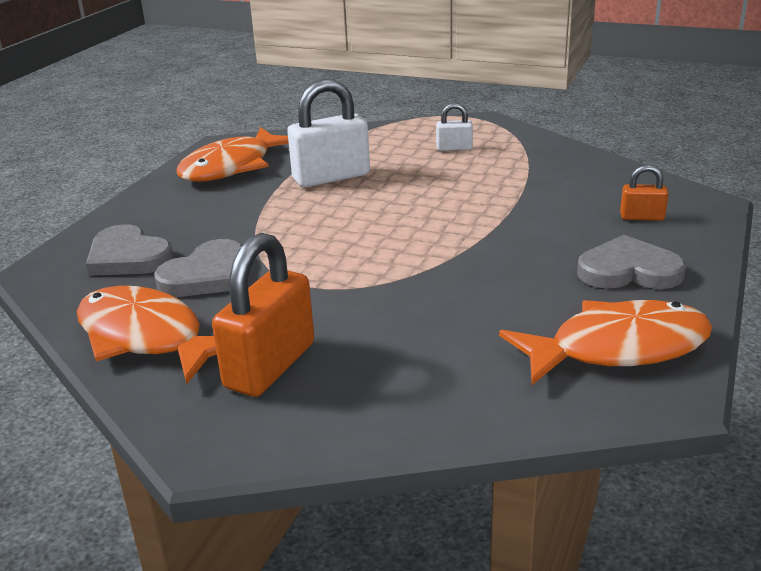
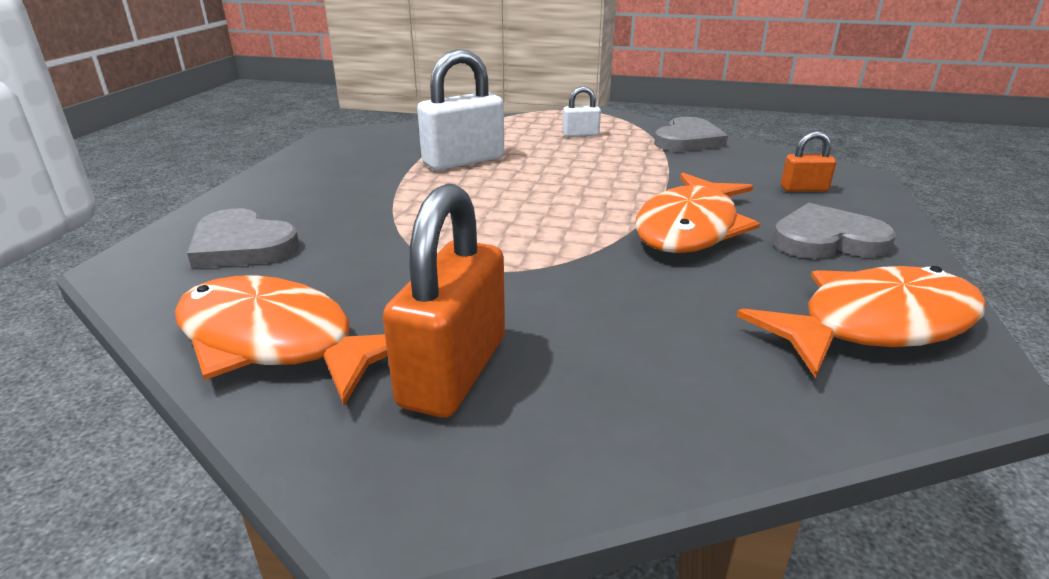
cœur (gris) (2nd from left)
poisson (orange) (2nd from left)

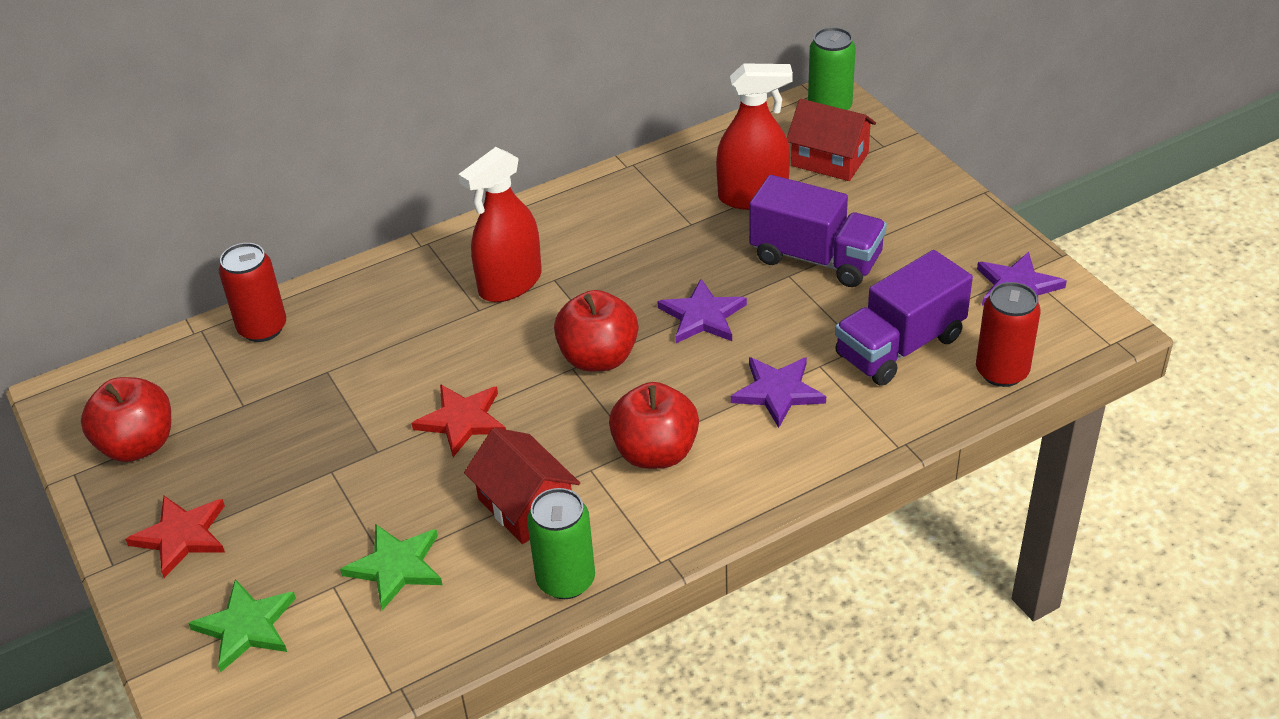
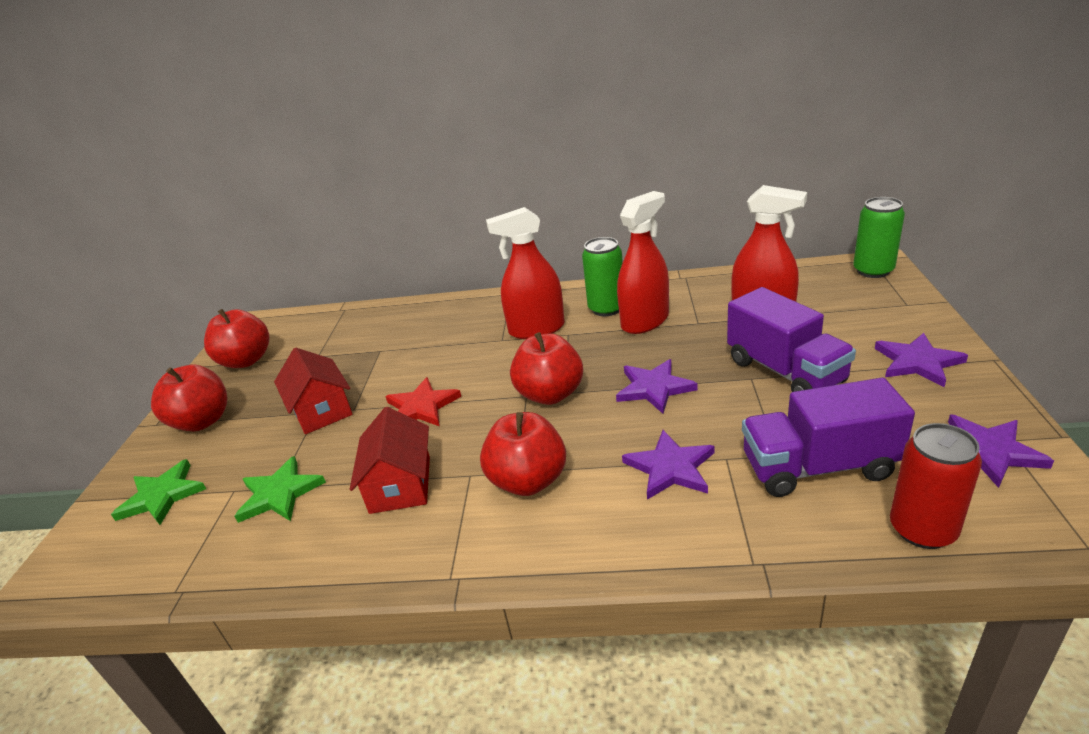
pomme (rouge) (1st from left)
canette (rouge) (1st from left in the first image)
canette (vert) (1st from left)
maison (rouge) (1st from left)
vaporisateur (rouge) (2nd from left)
étoile (violet) (3rd from left)

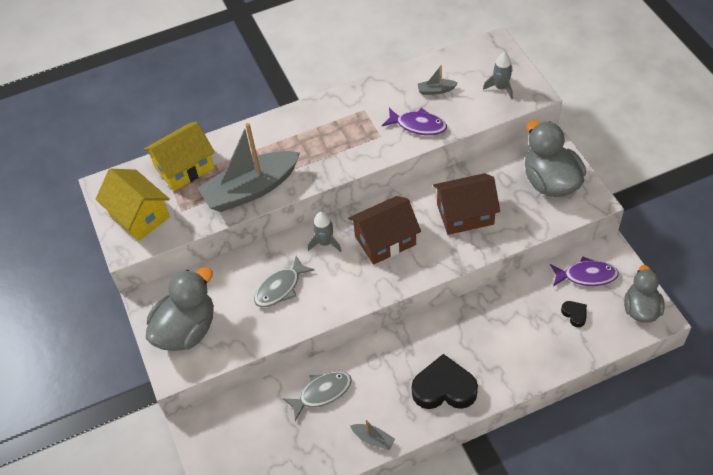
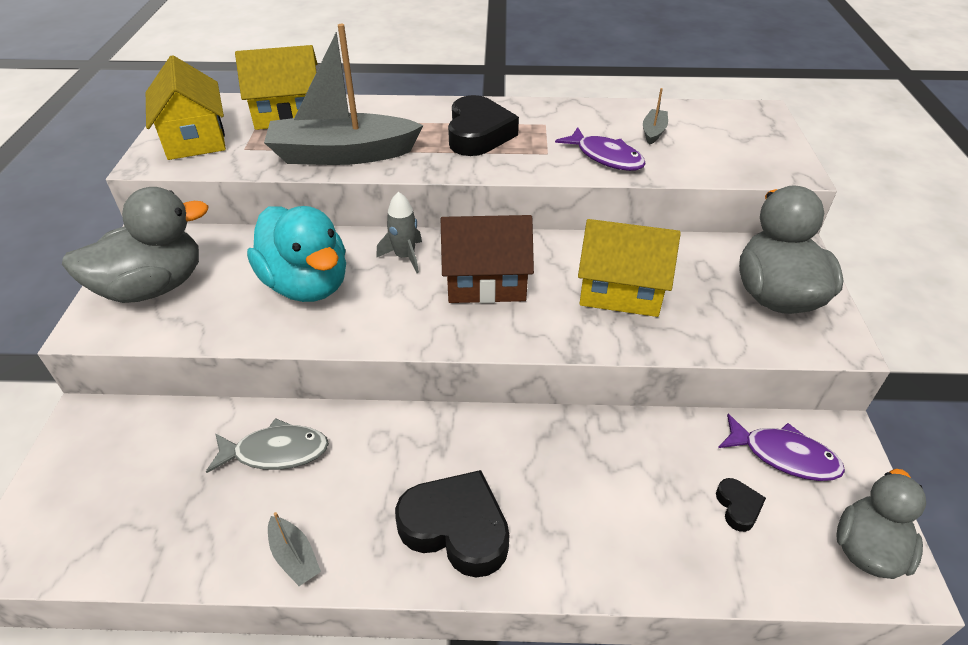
canard (turquoise)
bateau (gris) (3rd from left)
maison (jaune) (3rd from left)
fusée (gris) (2nd from left in the first image)
cœur (noir) (2nd from left)

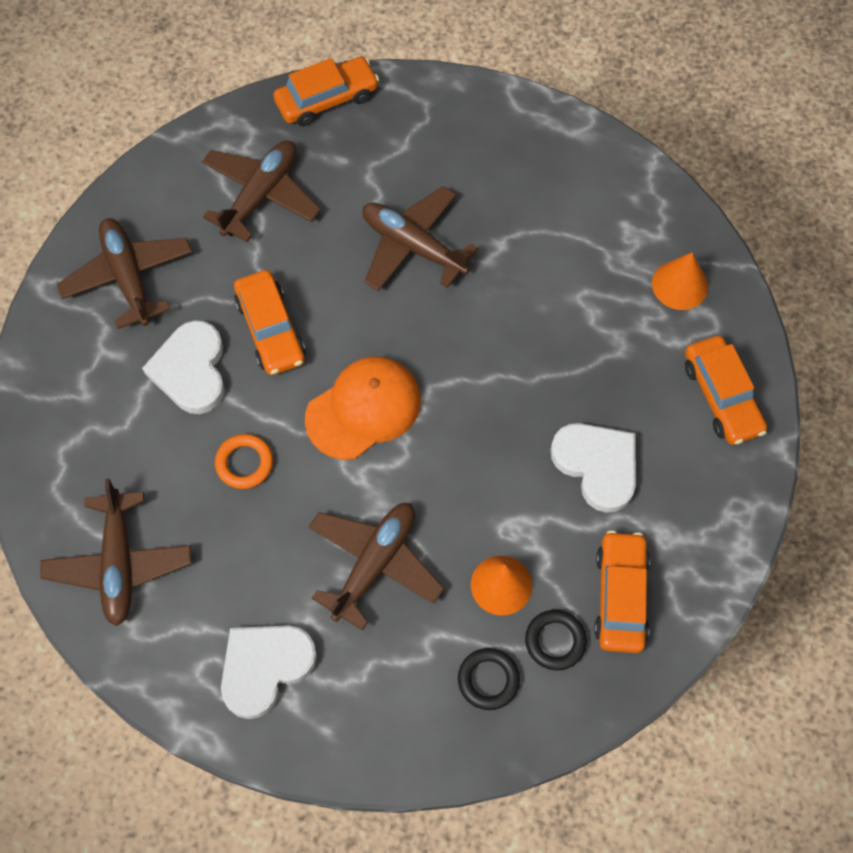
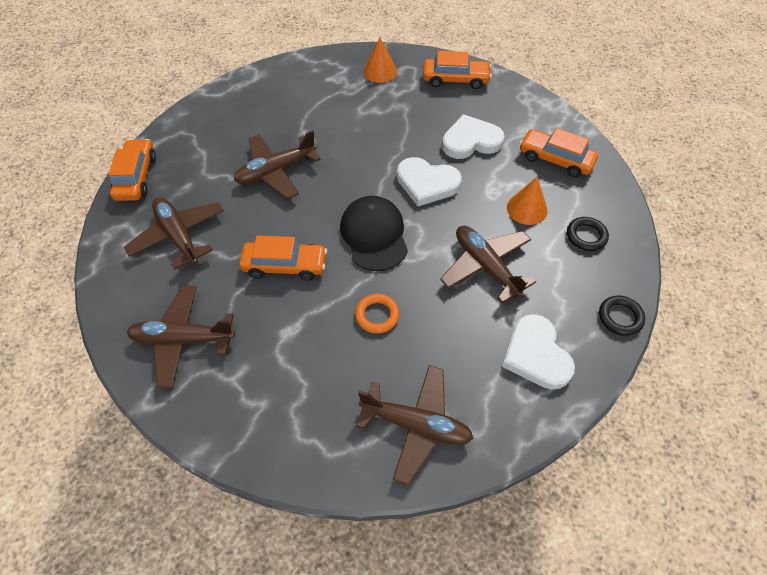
cœur (blanc) (1st from left)
casquette (noir)
anneau (noir) (2nd from left)

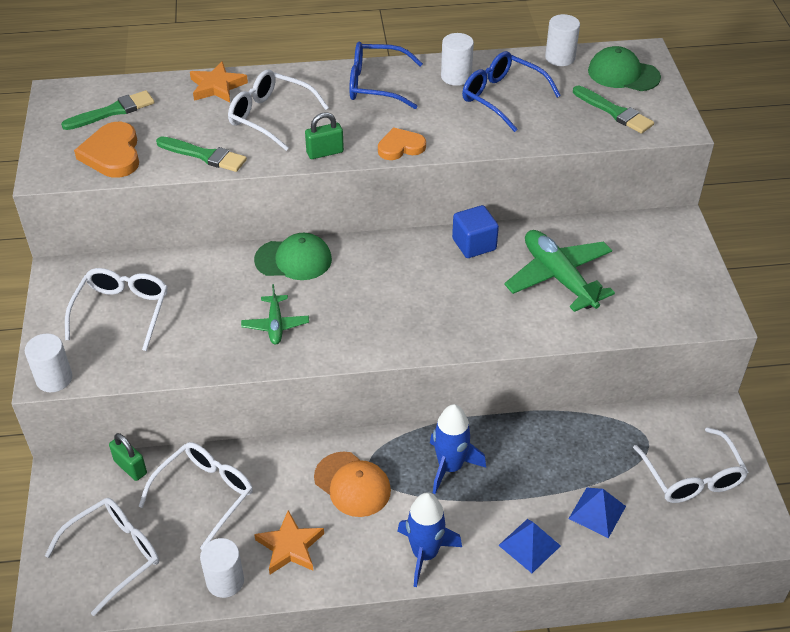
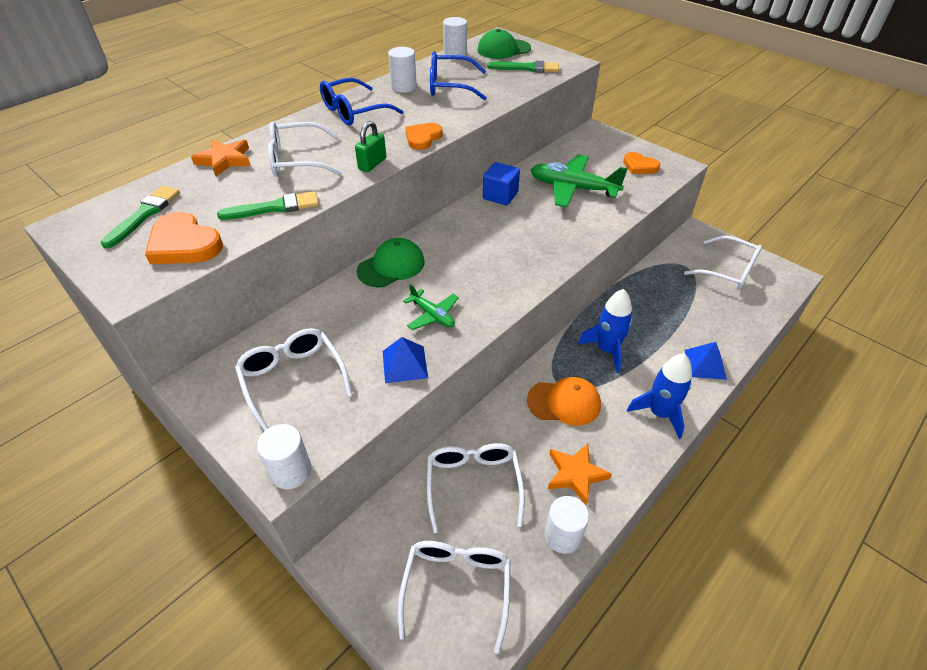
cadenas (vert) (1st from left in the first image)
pyramide (bleu) (1st from left)
cœur (orange) (3rd from left)

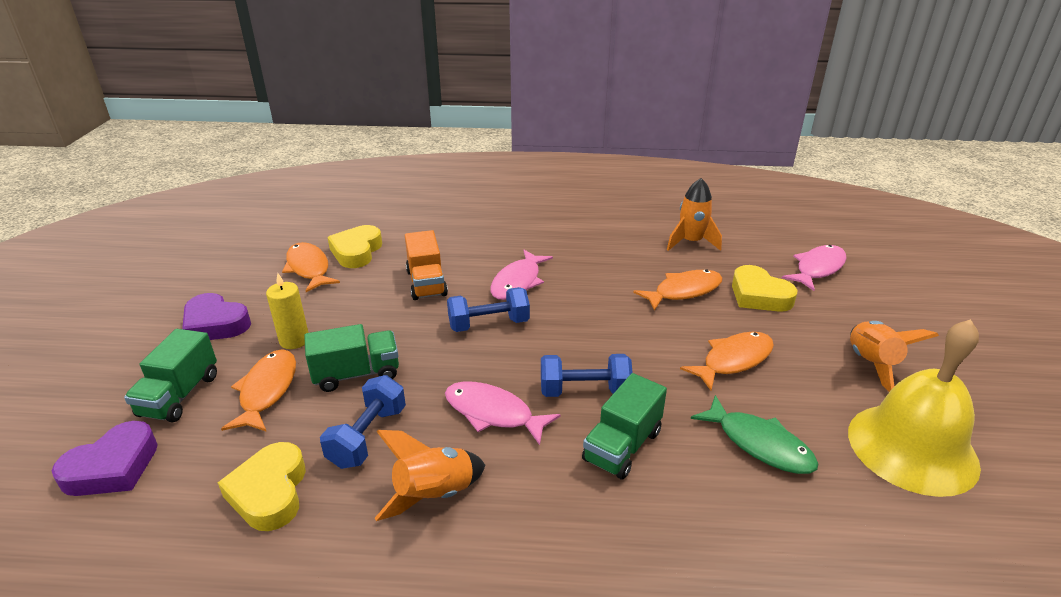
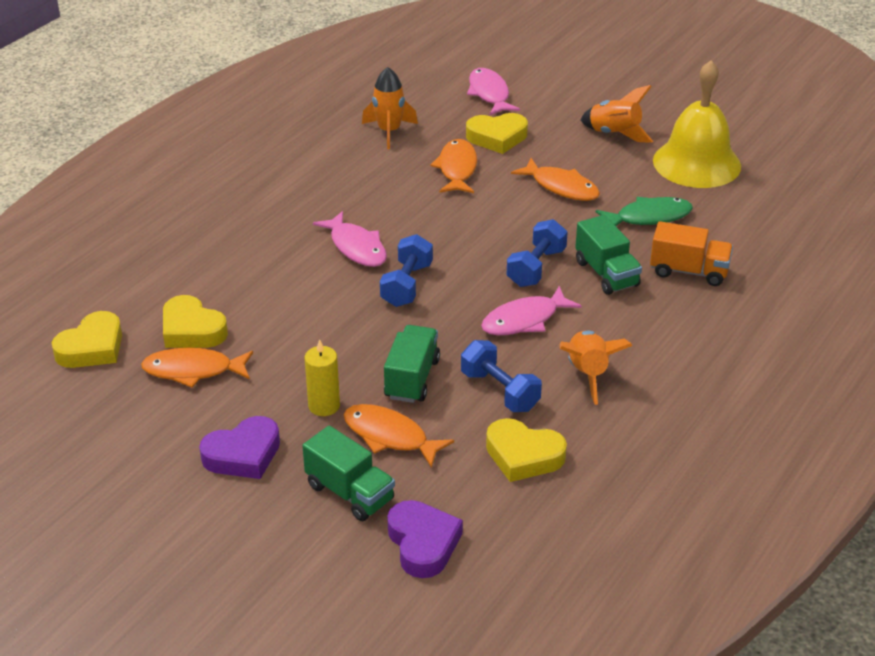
camion (orange)
poisson (orange) (4th from left)
cœur (jaune) (1st from left)

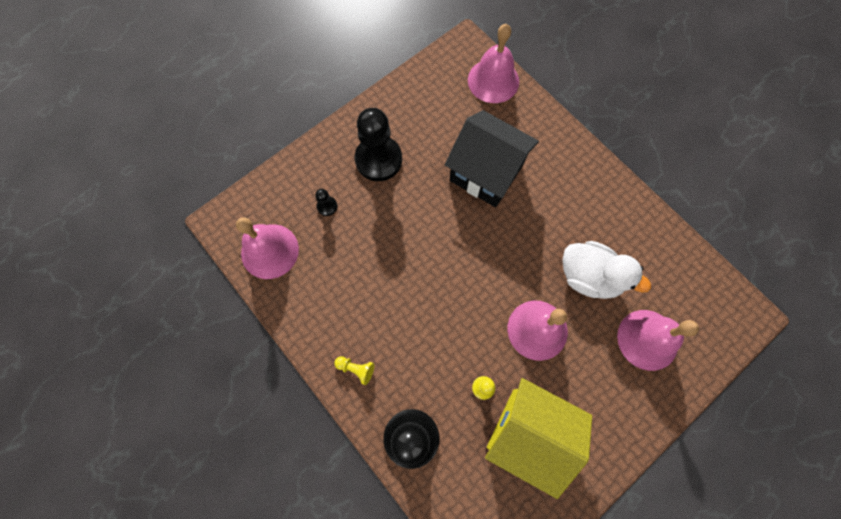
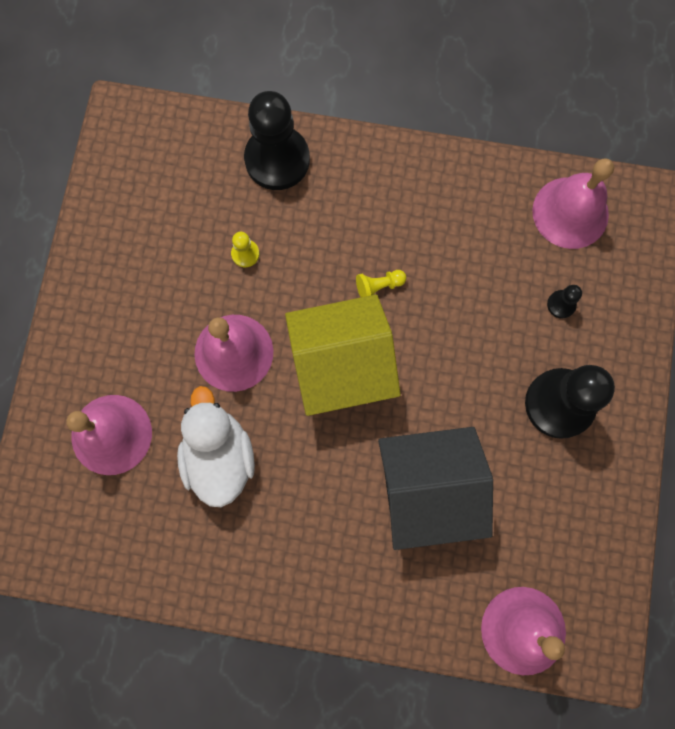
pion (jaune) (2nd from left)
maison (jaune)
canard (blanc)

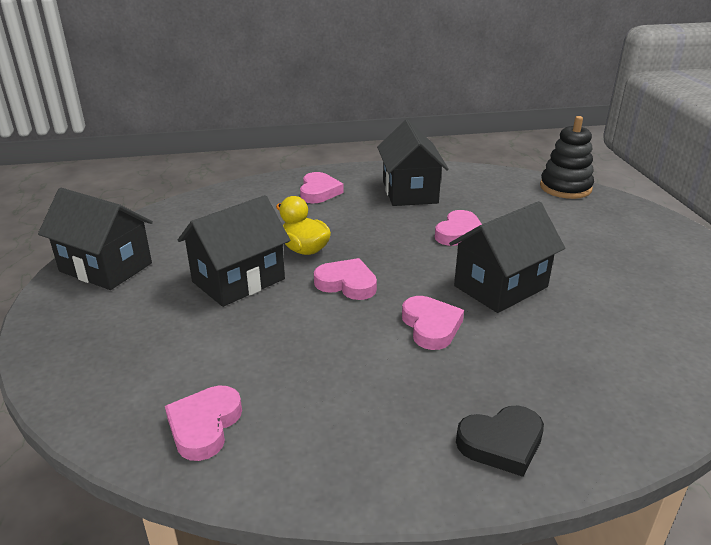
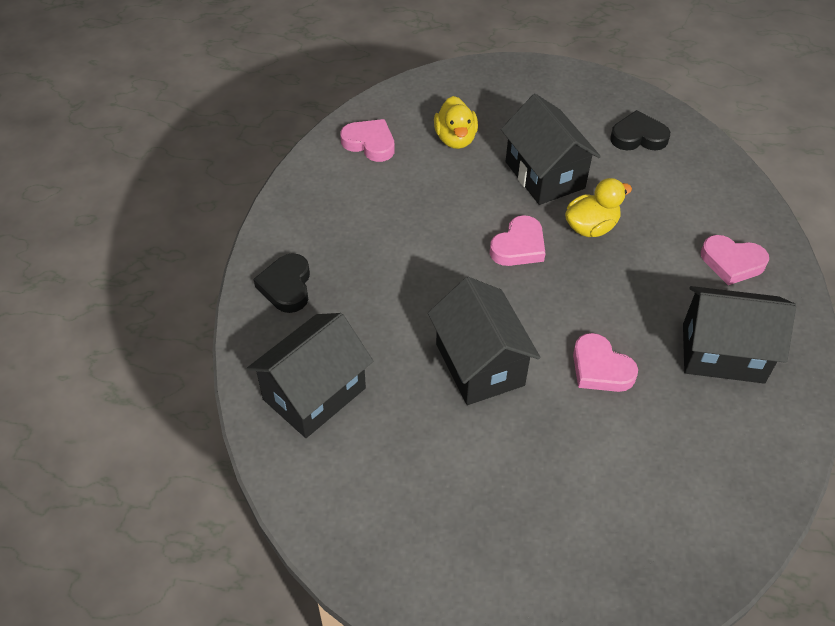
maison (noir) (1st from left)
cœur (rose) (4th from left in the first image)
jouet à empiler (noir)
canard (jaune) (1st from left)
cœur (noir) (2nd from left)

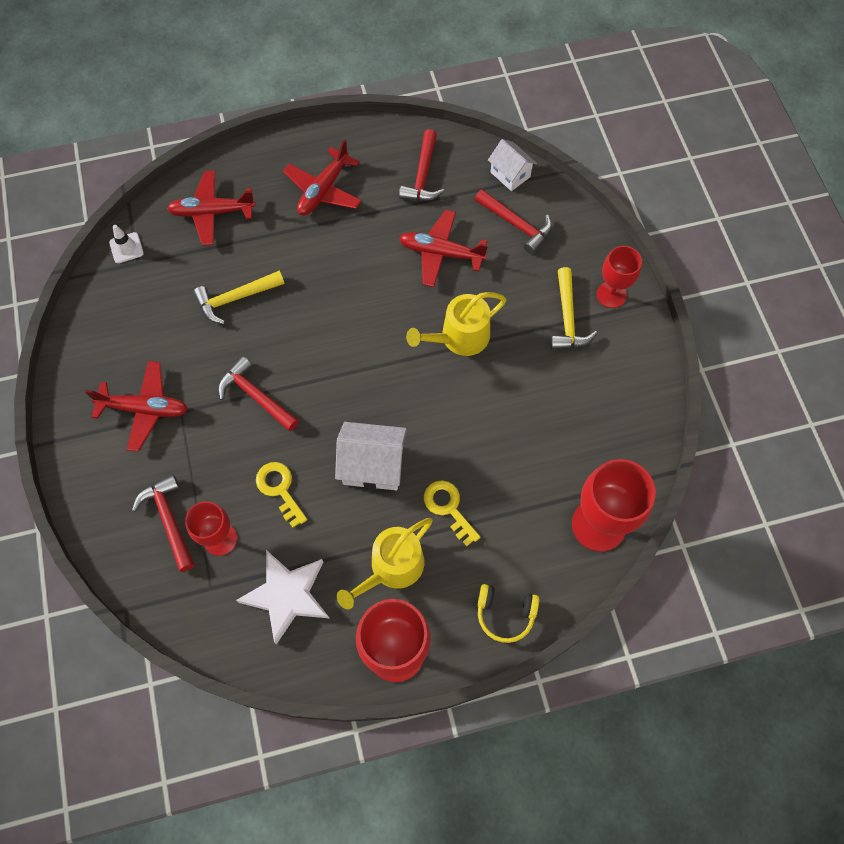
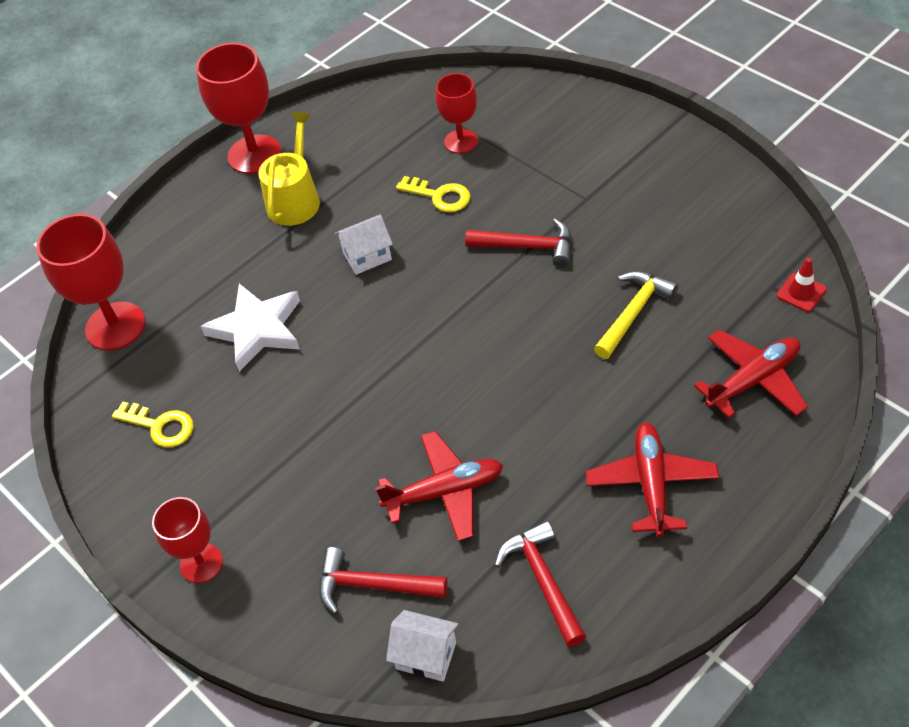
avion (rouge) (1st from left in the first image)
cône de chantier (rouge)
marteau (rouge) (1st from left in the first image)
étoile (blanc)
maison (blanc) (1st from left)
arrosoir (jaune) (2nd from left in the first image)
clé (jaune) (1st from left)
casque audio (jaune)
marteau (jaune) (2nd from left in the first image)

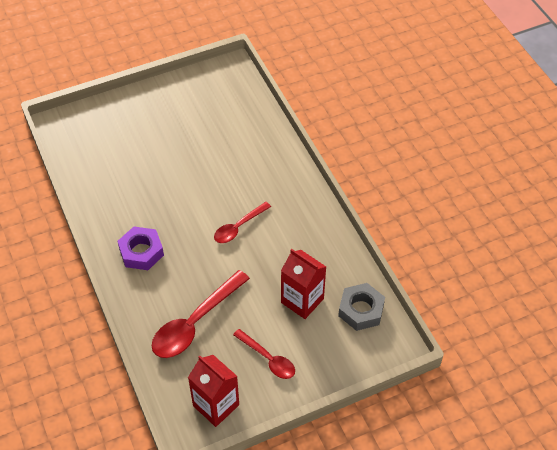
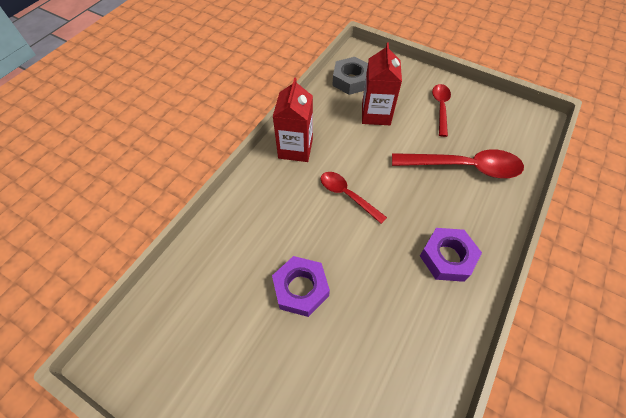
brique de lait (rouge) (1st from left)
cuillère (rouge) (1st from left)
écrou (violet) (1st from left)

